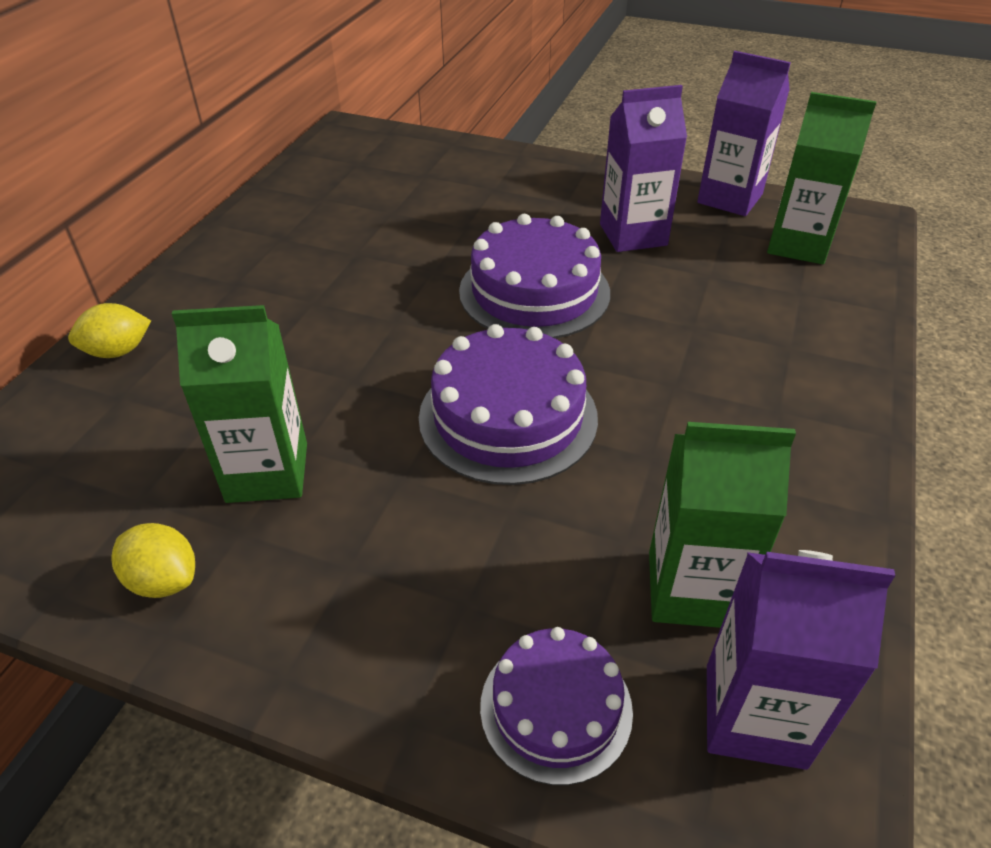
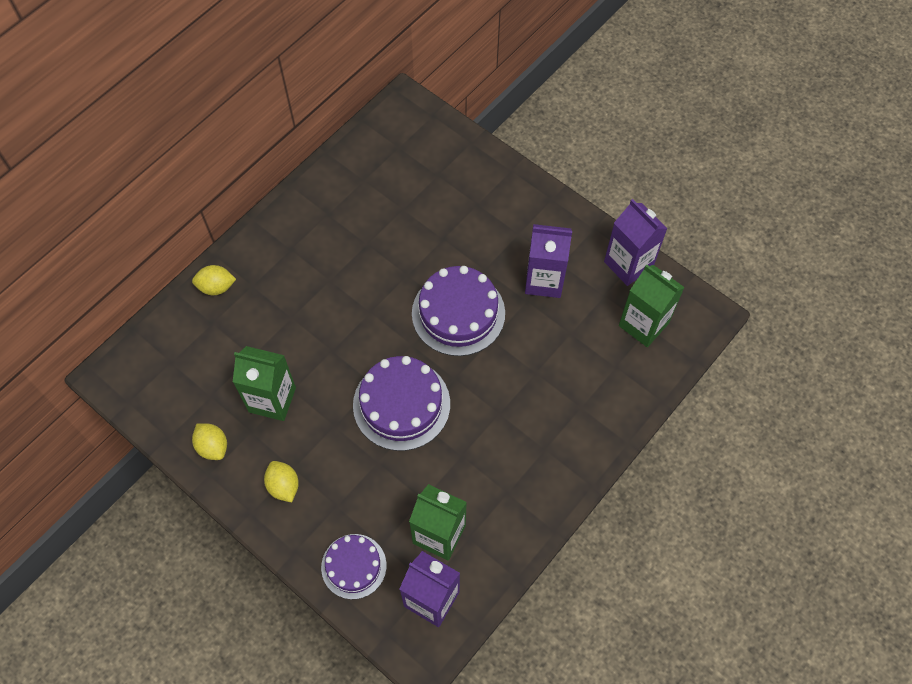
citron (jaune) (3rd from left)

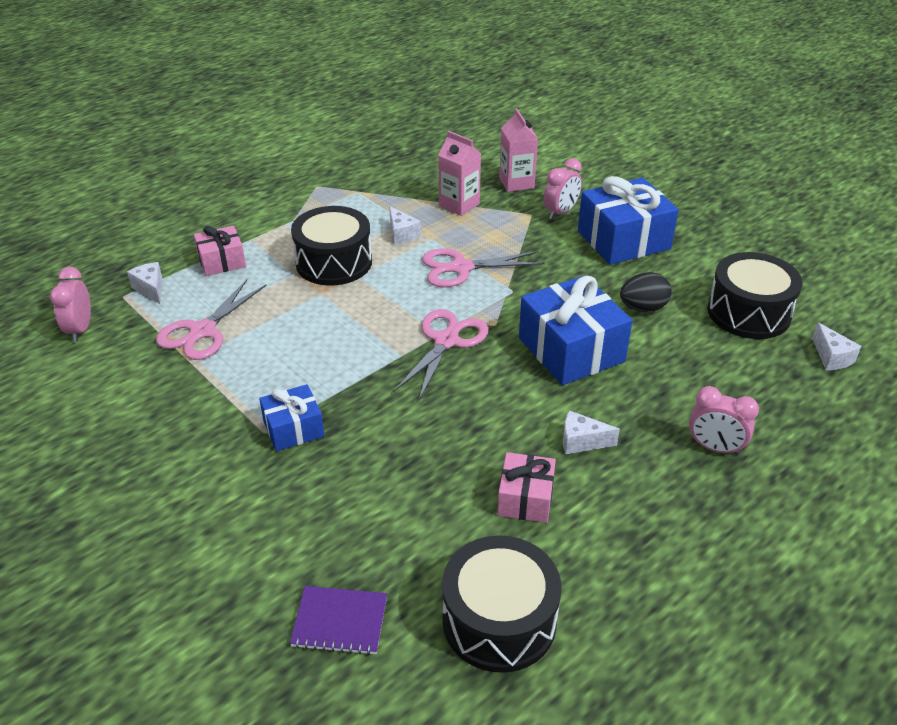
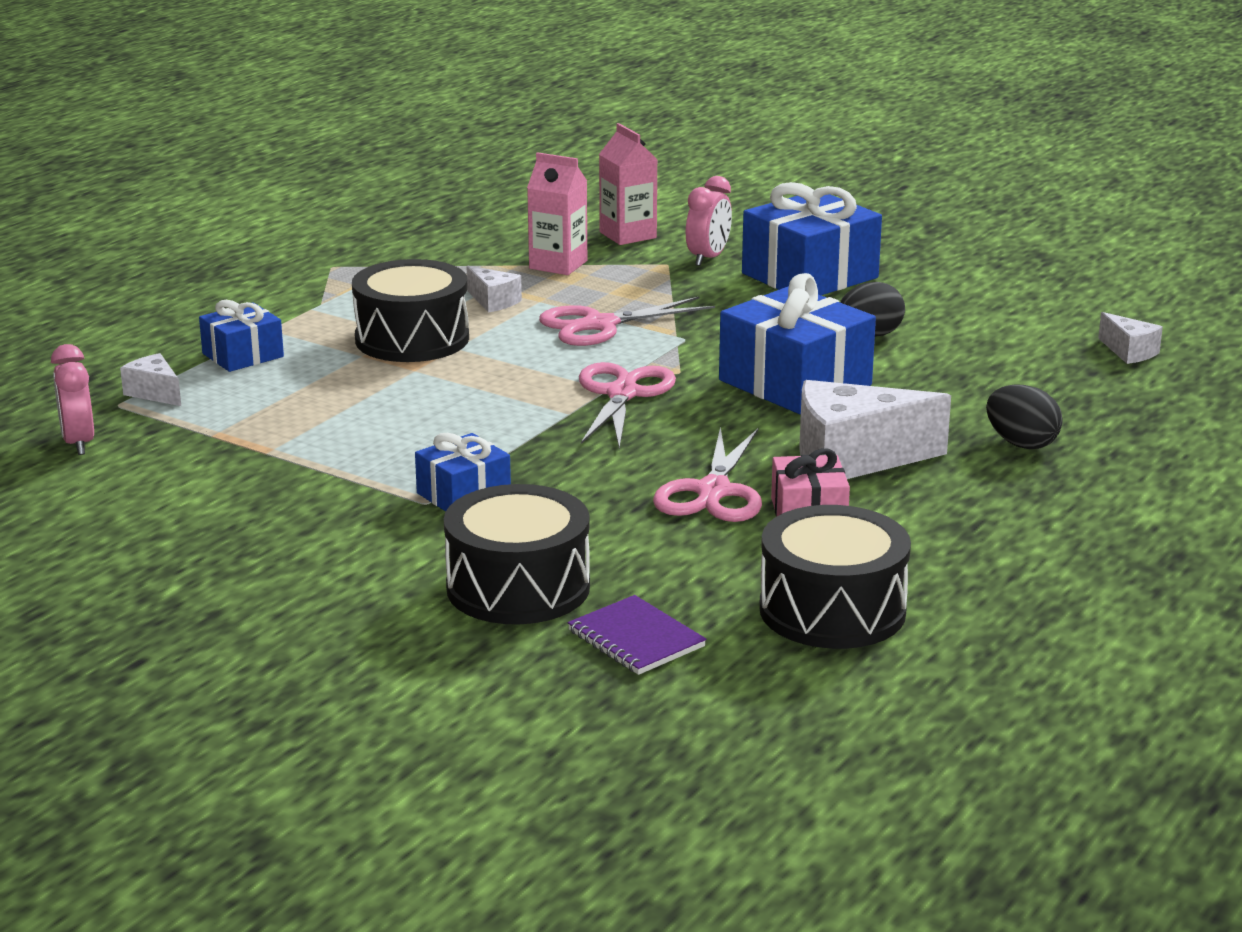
ciseaux (rose) (3rd from left)
cadeau (bleu) (1st from left)
carnet (violet)
fromage (blanc) (3rd from left)
œuf (noir) (2nd from left)
tambour (noir) (2nd from left)

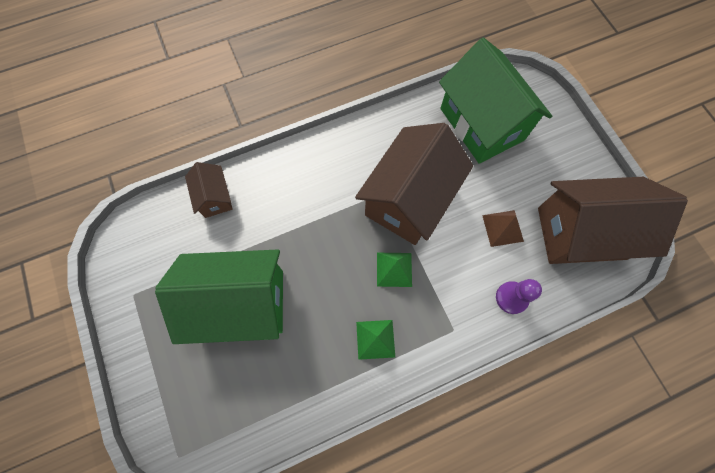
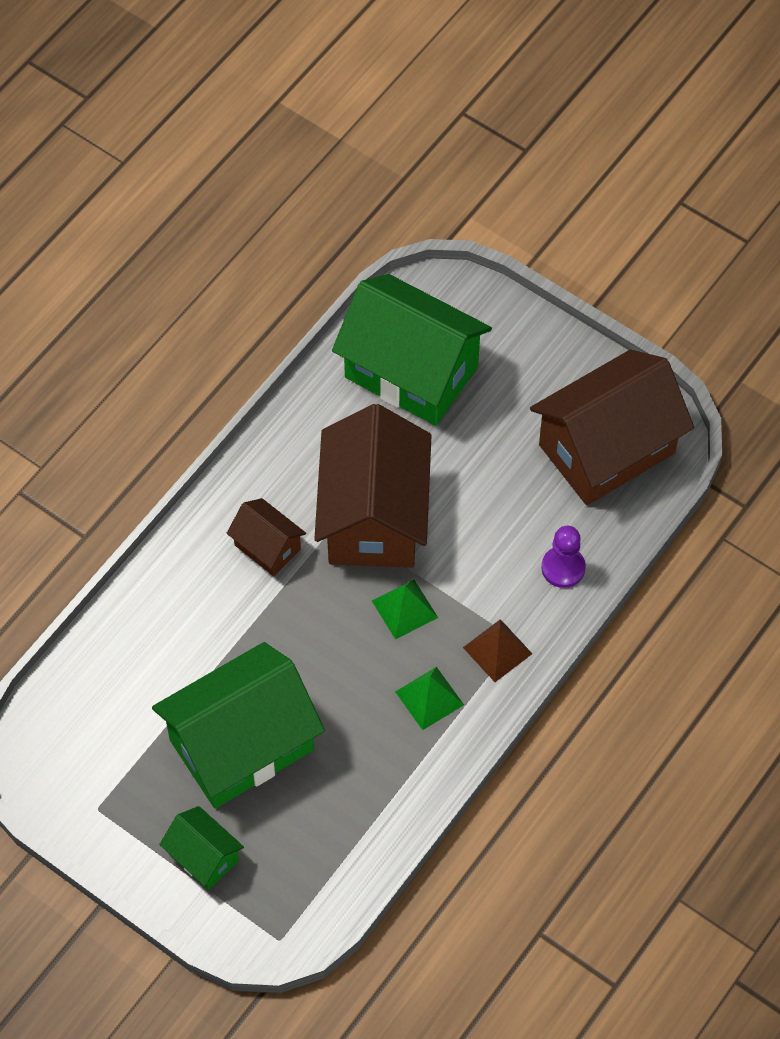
maison (marron) (1st from left)
pyramide (marron)
maison (vert) (1st from left)

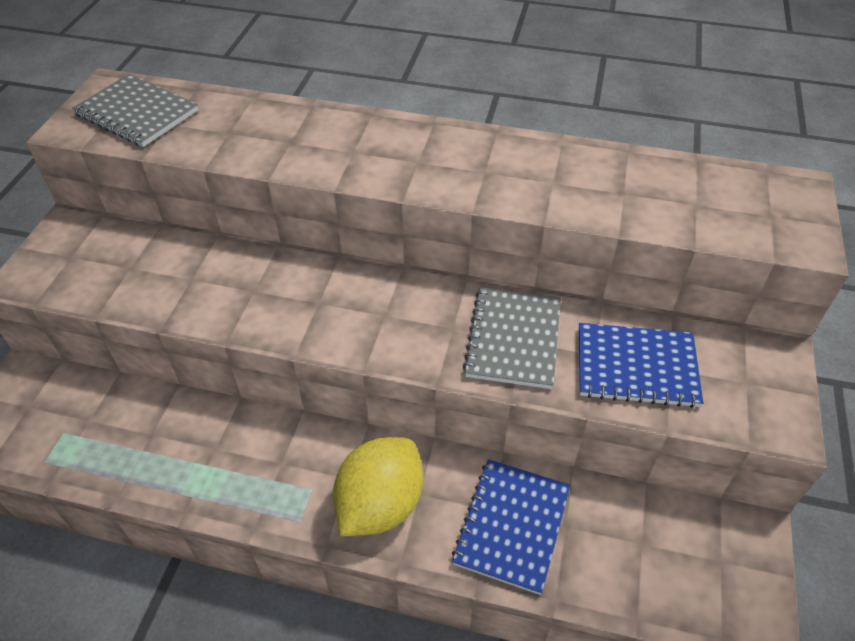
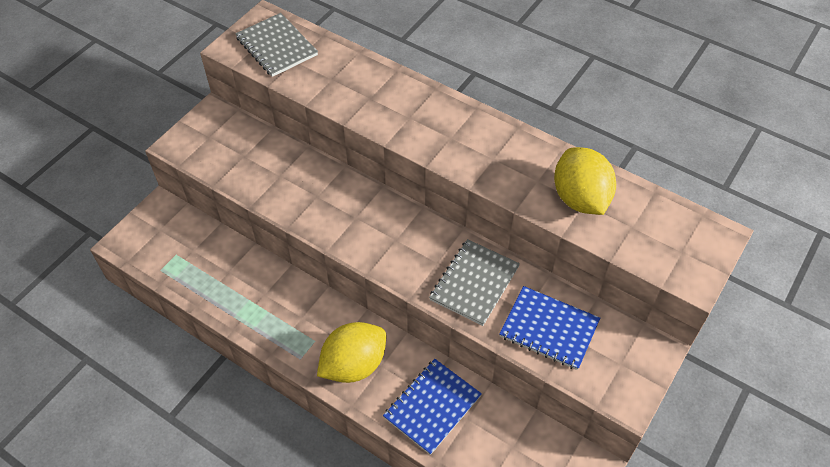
citron (jaune) (2nd from left)

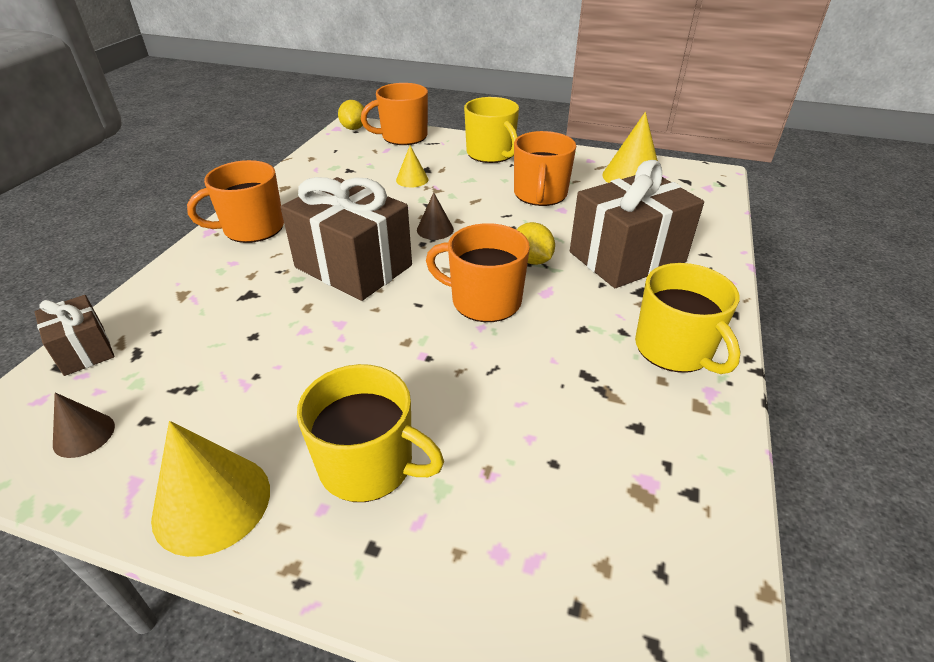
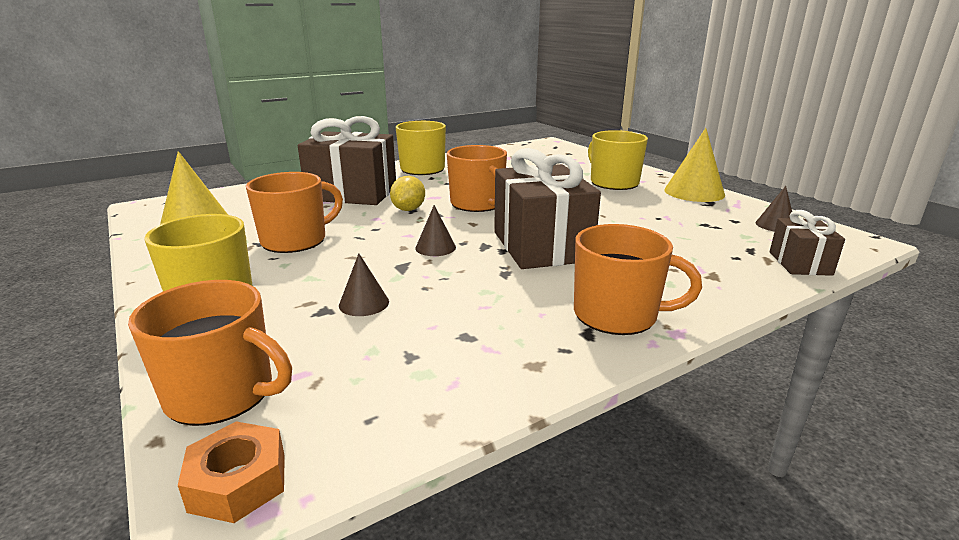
écrou (orange)
cône (marron) (1st from left)

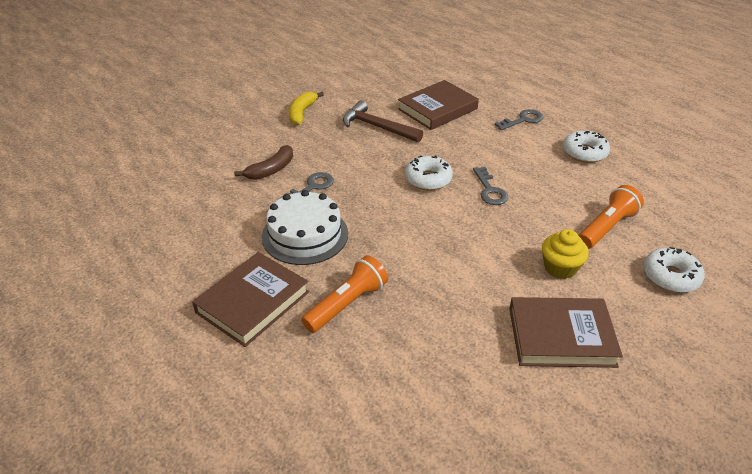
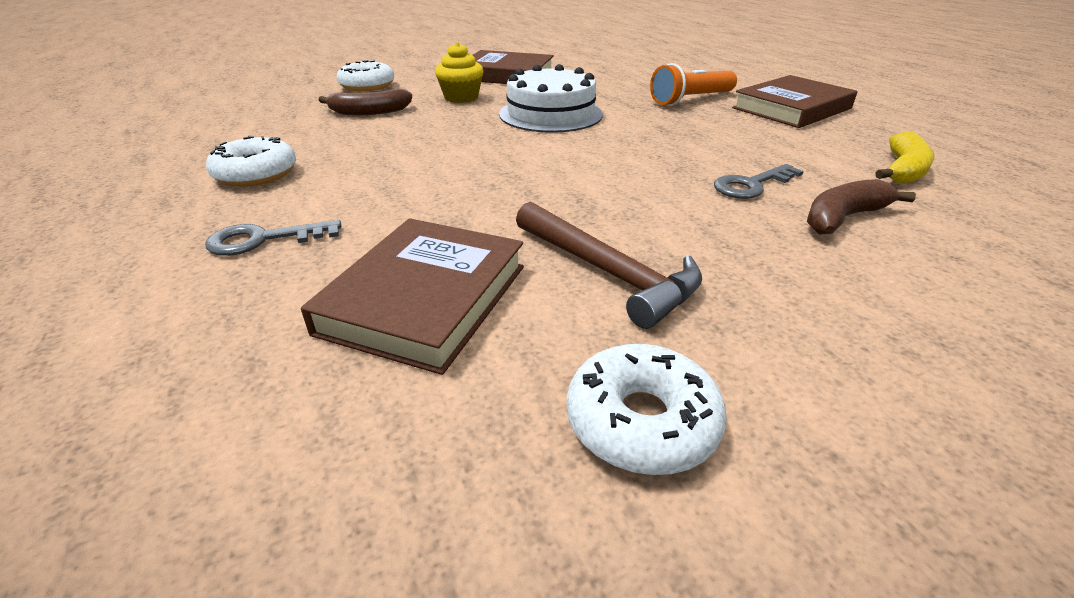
gâteau (blanc)
banane (jaune)
livre (marron) (1st from left)
beignet (blanc) (3rd from left)
clé (gris) (2nd from left in the first image)
banane (marron) (1st from left)

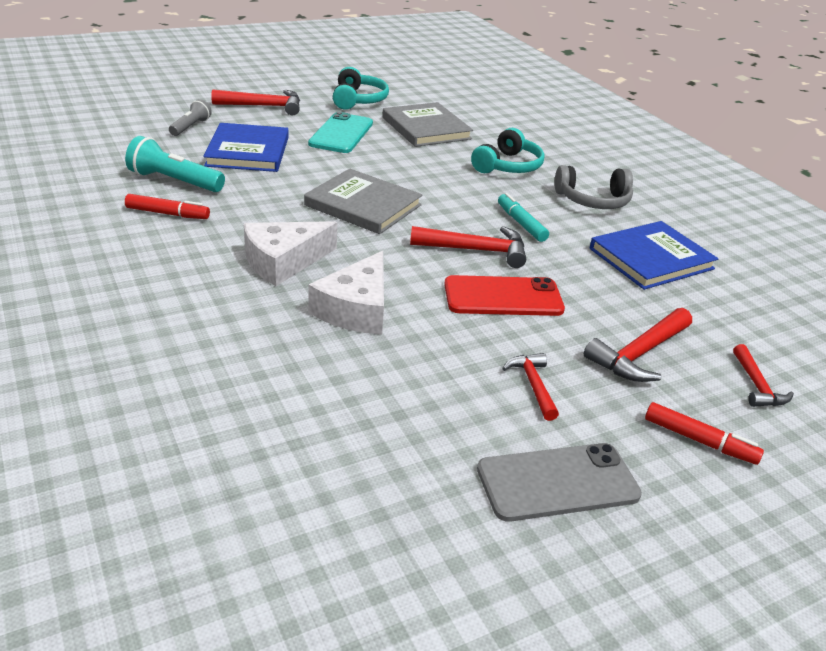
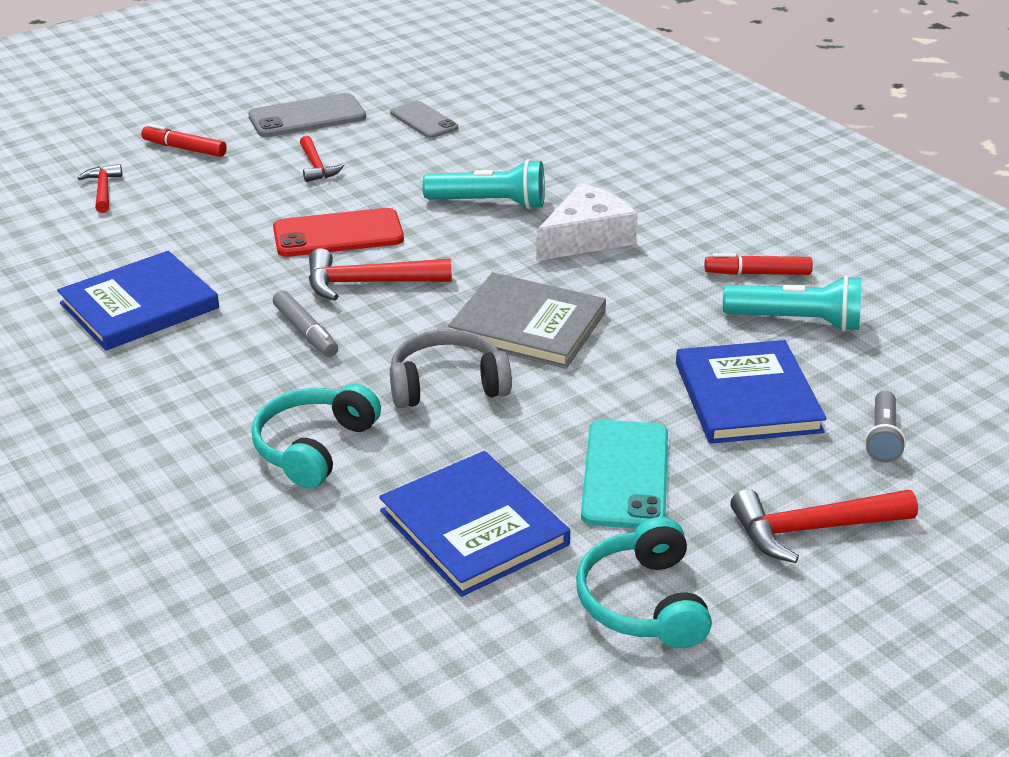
lampe de poche (turquoise) (1st from left)
livre (bleu) (2nd from left)
feutre (gris)
casque audio (gris)
marteau (rouge) (4th from left in the first image)
téléphone (gris) (2nd from left)

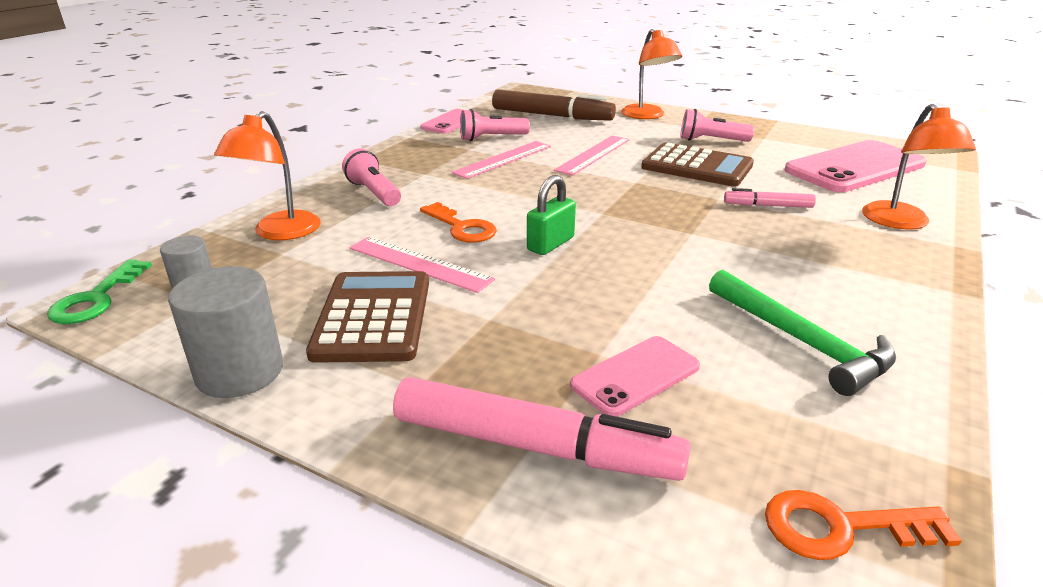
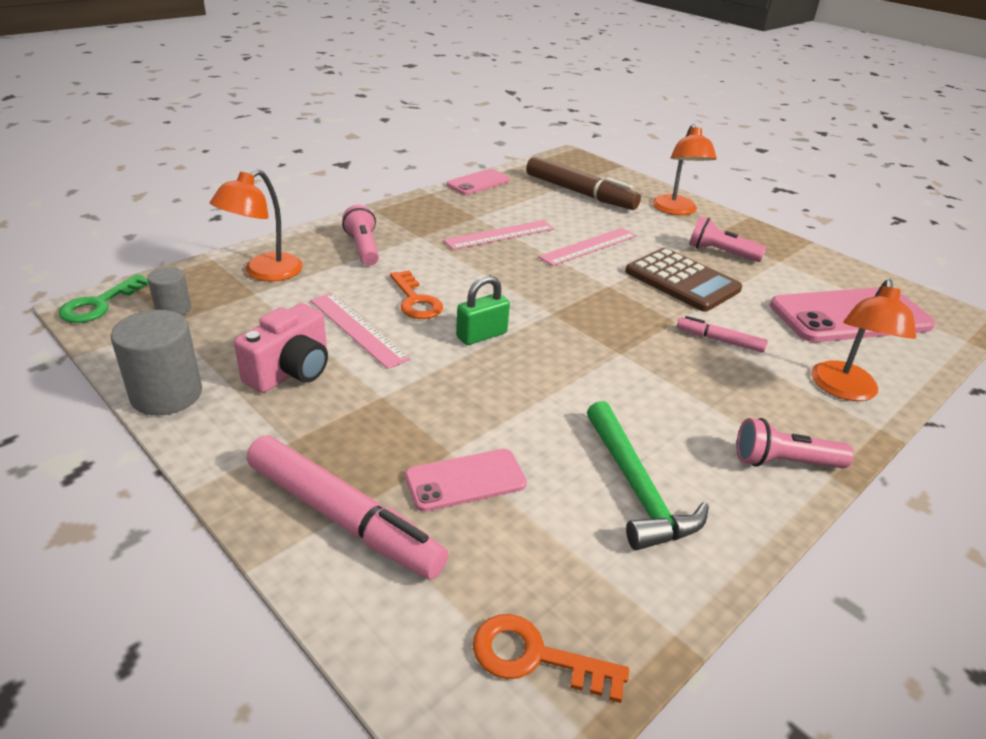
appareil photo (rose)
lampe de poche (rose) (3rd from left)

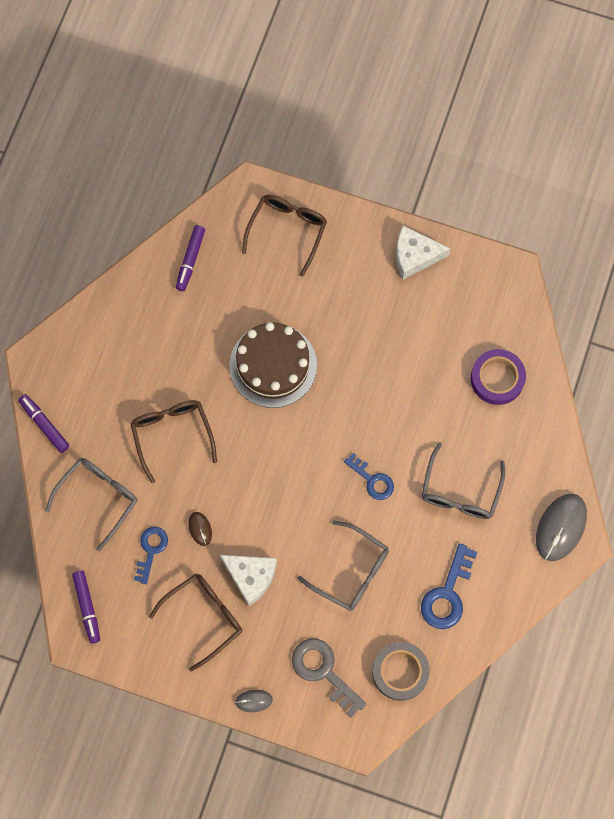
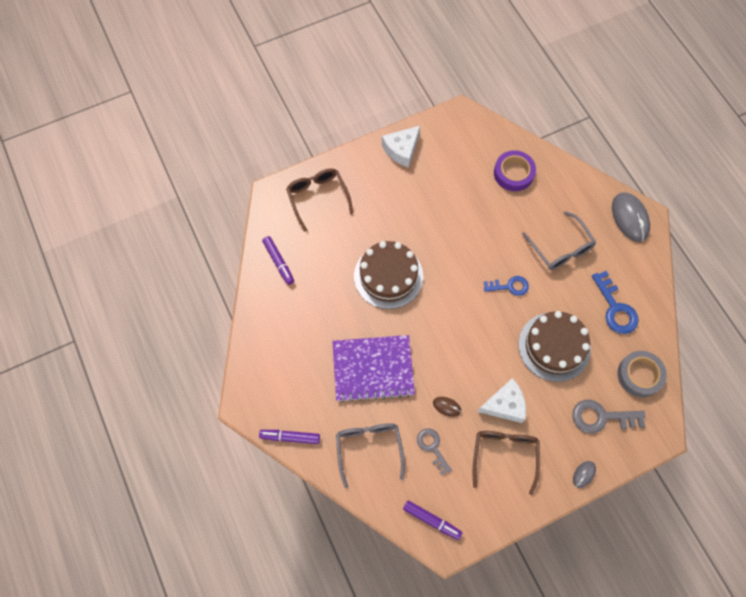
carnet (violet)
clé (gris) (1st from left)
gâteau (marron) (2nd from left)

